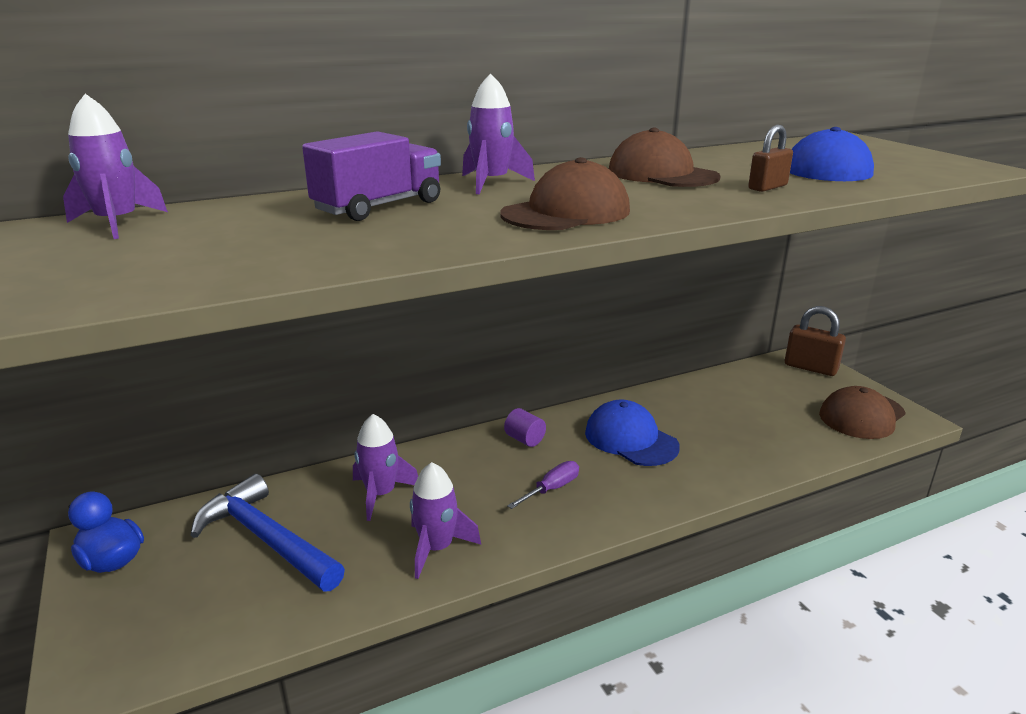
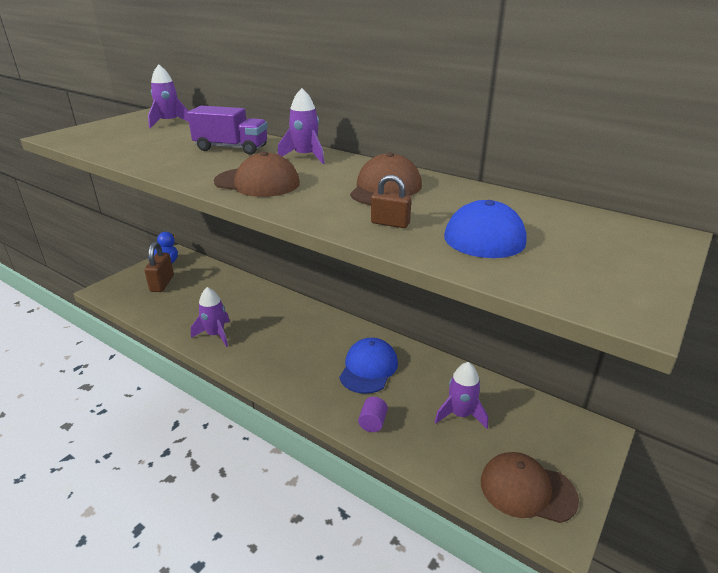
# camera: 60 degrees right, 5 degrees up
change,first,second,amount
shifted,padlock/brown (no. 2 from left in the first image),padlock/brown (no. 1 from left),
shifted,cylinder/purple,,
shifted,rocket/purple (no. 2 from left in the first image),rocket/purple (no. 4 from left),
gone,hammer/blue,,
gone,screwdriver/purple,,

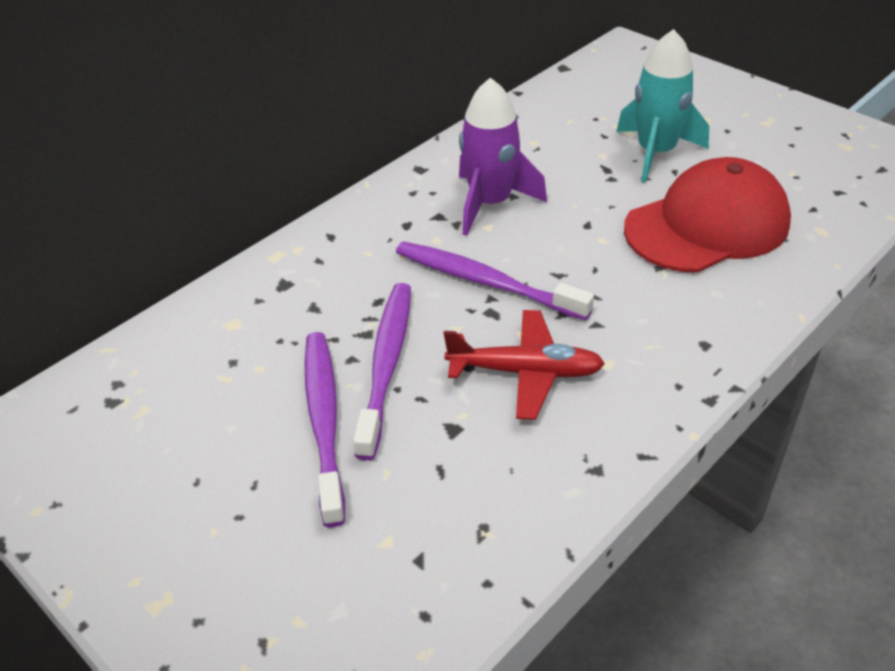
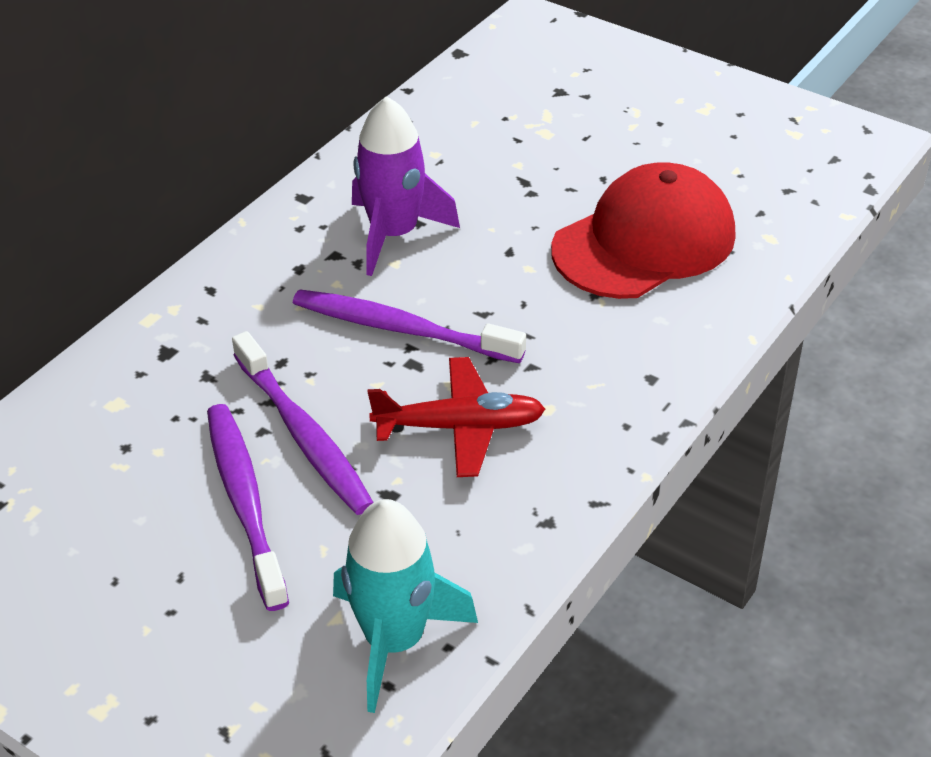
# camera: 10 degrees left, 0 degrees up
change,first,second,amount
rotated,toothbrush/purple (no. 2 from left),,150 degrees clockwise
shifted,rocket/turquoise,,

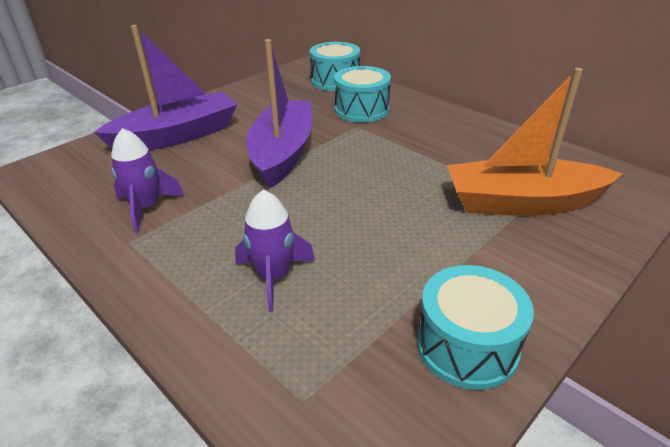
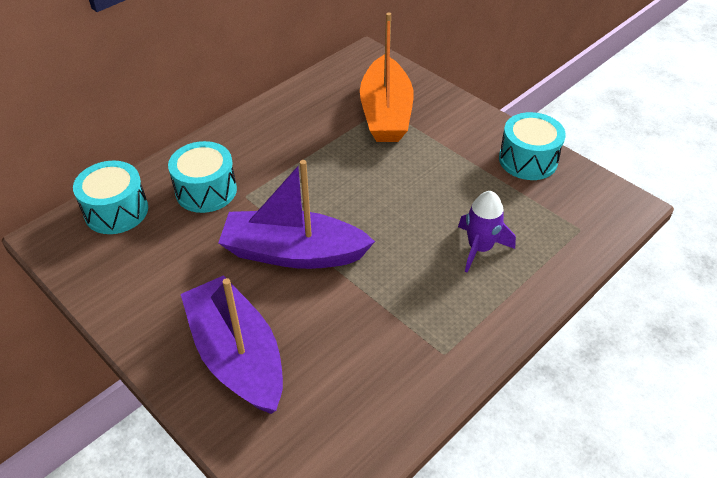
# camera: 90 degrees left, 10 degrees up
change,first,second,amount
gone,rocket/purple (no. 1 from left),,

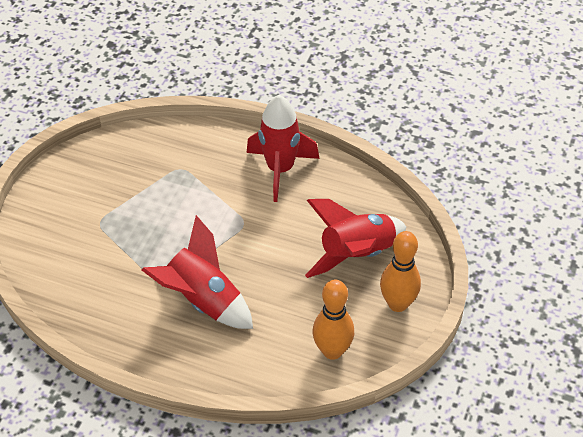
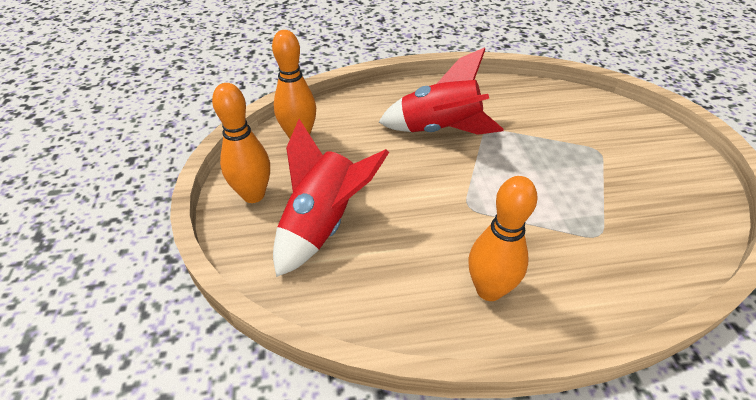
# camera: 150 degrees right, 5 degrees down
change,first,second,amount
swapped,rocket/red (no. 2 from left),bowling pin/orange (no. 3 from left),

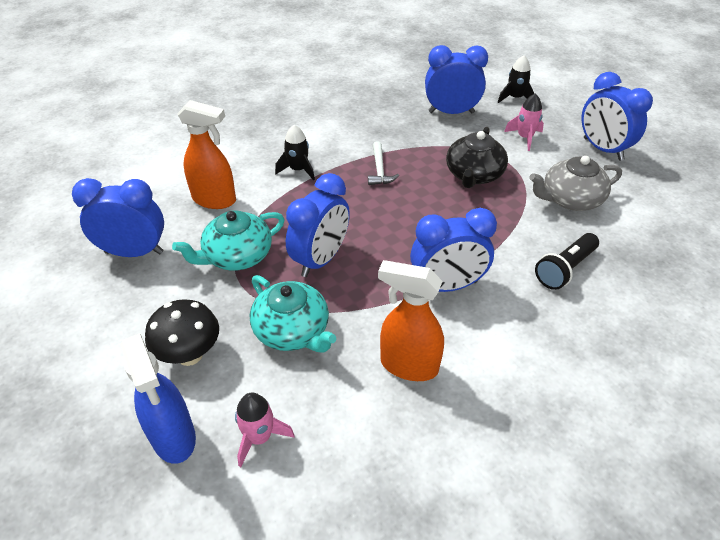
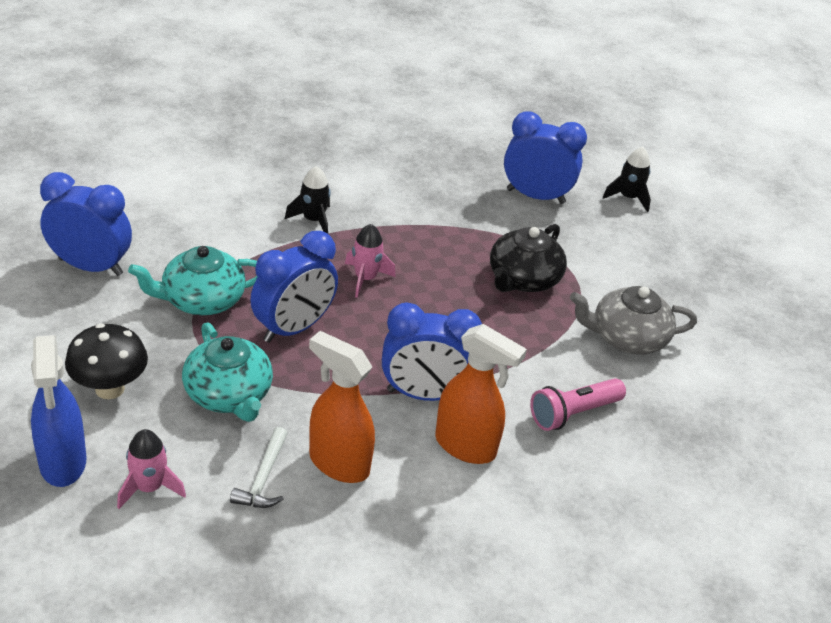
# camera: 10 degrees right, 5 degrees down
change,first,second,amount
shifted,hammer/white,,
shifted,rocket/pink (no. 2 from left),,
shifted,spray bottle/orange (no. 1 from left in the first image),spray bottle/orange (no. 2 from left),
repainted,flashlight/black,flashlight/pink,
gone,clock/blue (no. 5 from left),,

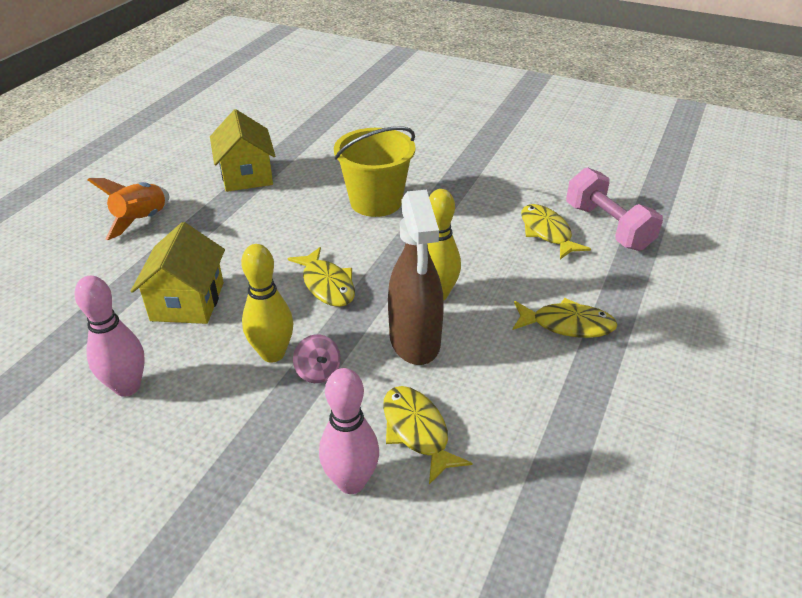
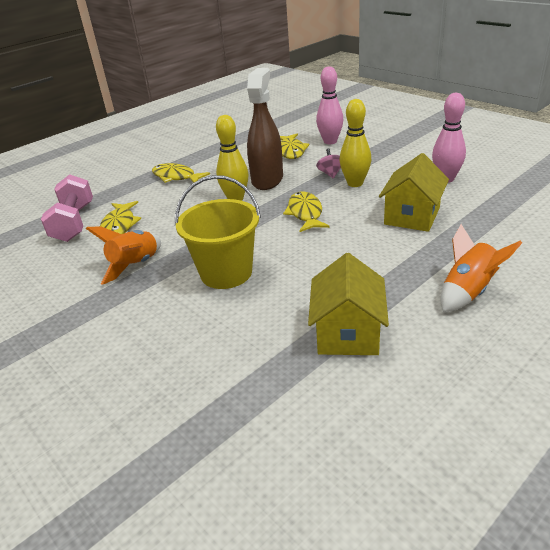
# camera: 155 degrees left, 5 degrees down
change,first,second,amount
new,,rocket/orange (no. 1 from left),

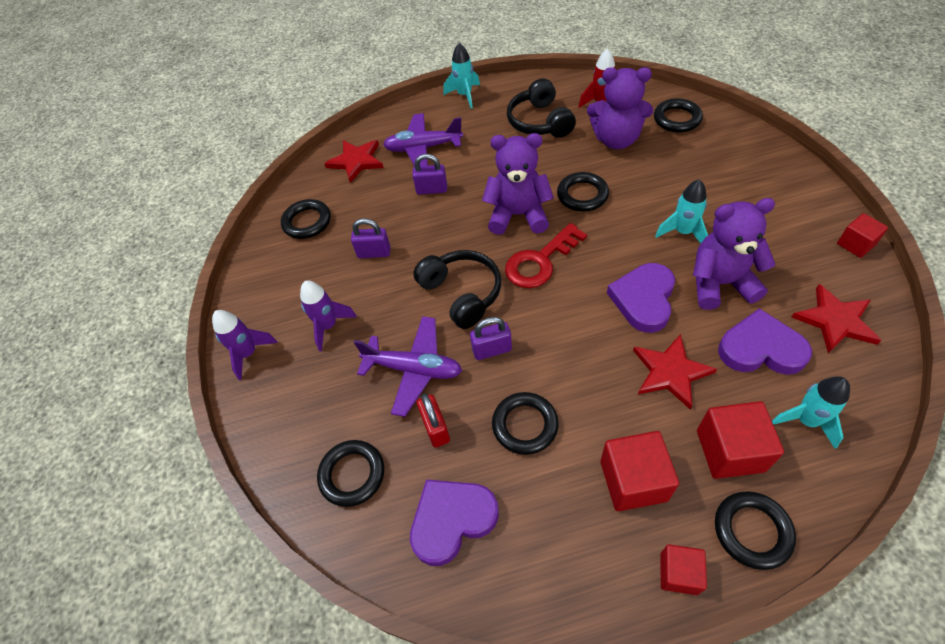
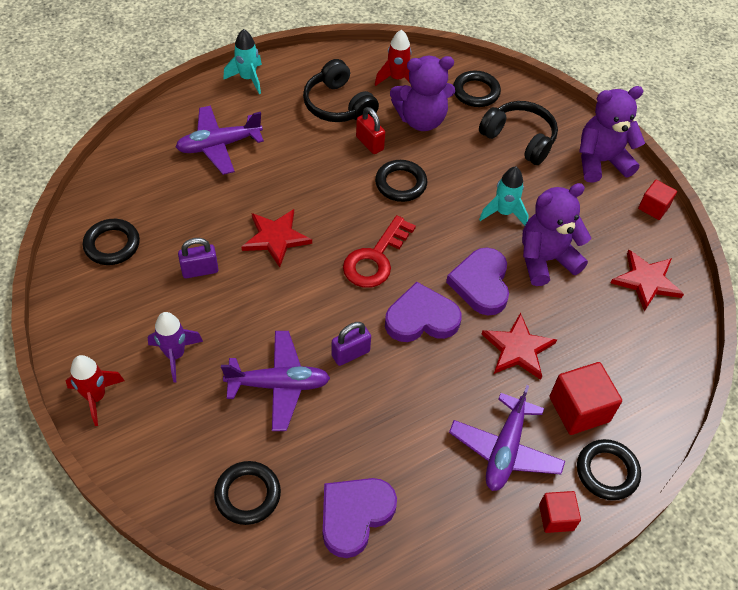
# camera: 25 degrees left, 0 degrees up
change,first,second,amount
repainted,rocket/purple (no. 1 from left),rocket/red (no. 1 from left),
shifted,star/red (no. 1 from left),,
shifted,padlock/red,,
shifted,heart/purple (no. 3 from left in the first image),heart/purple (no. 2 from left),
swapped,cube/red (no. 1 from left),plane/purple (no. 3 from left),
shifted,headphones/black (no. 1 from left in the first image),headphones/black (no. 2 from left),
shifted,teddy bear/purple (no. 1 from left in the first image),teddy bear/purple (no. 3 from left),
gone,padlock/purple (no. 2 from left),,
gone,ring/black (no. 3 from left),,
gone,rocket/turquoise (no. 3 from left),,

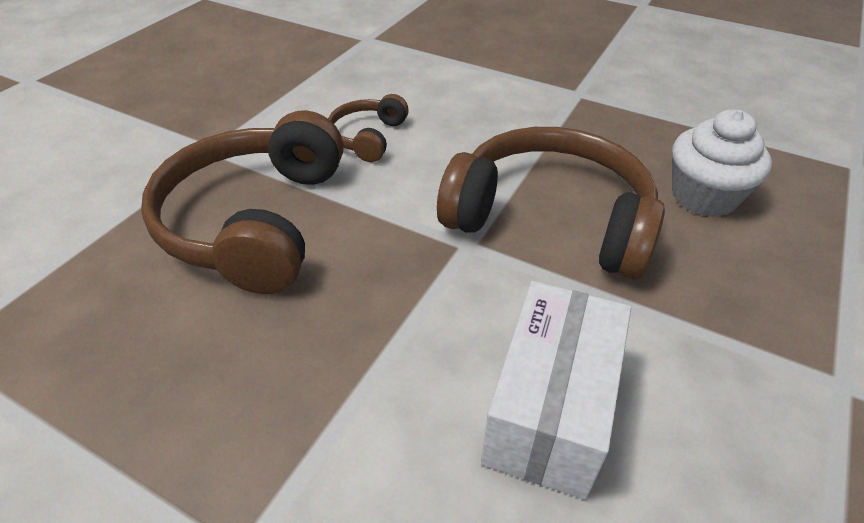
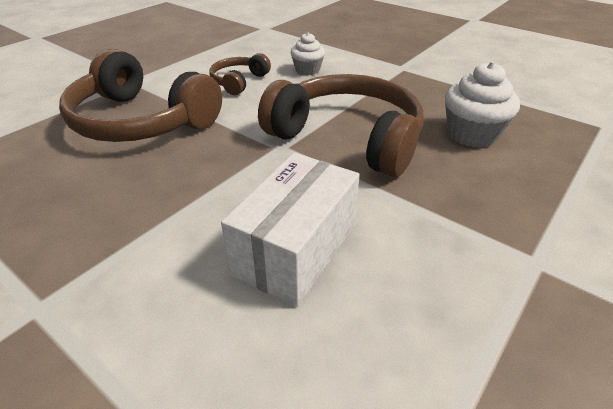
# camera: 10 degrees right, 5 degrees down
change,first,second,amount
rotated,headphones/brown (no. 1 from left),,75 degrees counterclockwise
new,,cupcake/white (no. 1 from left),

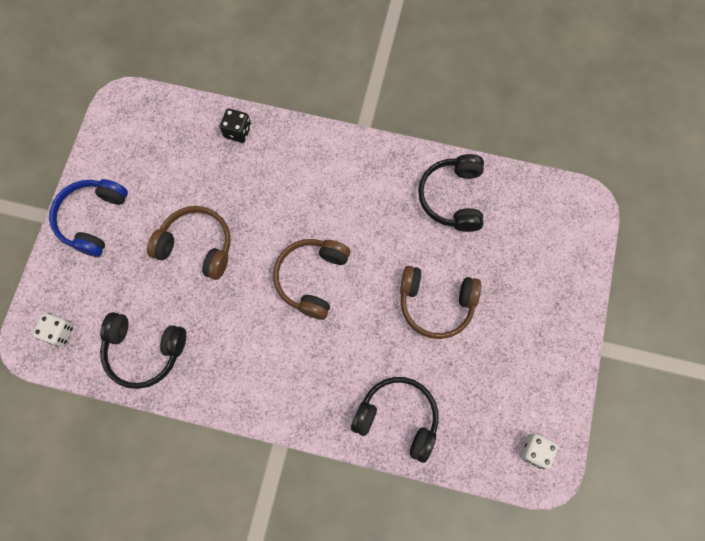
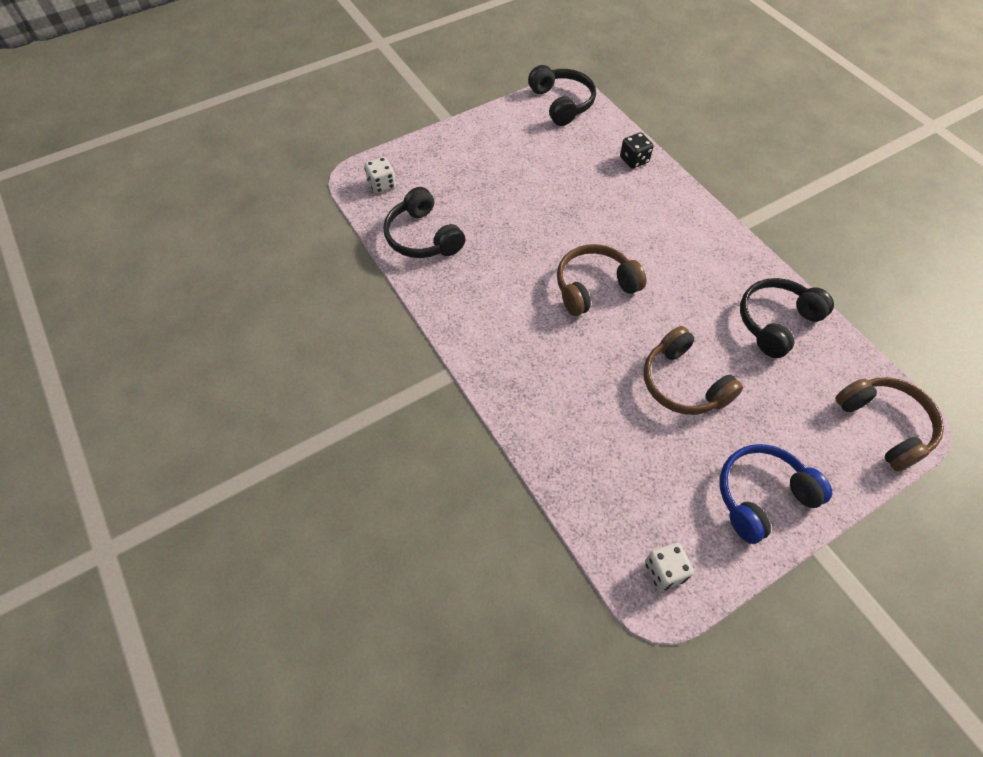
# camera: 45 degrees right, 15 degrees down
change,first,second,amount
shifted,headphones/black (no. 2 from left),,
shifted,headphones/blue,,
shifted,headphones/brown (no. 1 from left in the first image),headphones/brown (no. 3 from left),

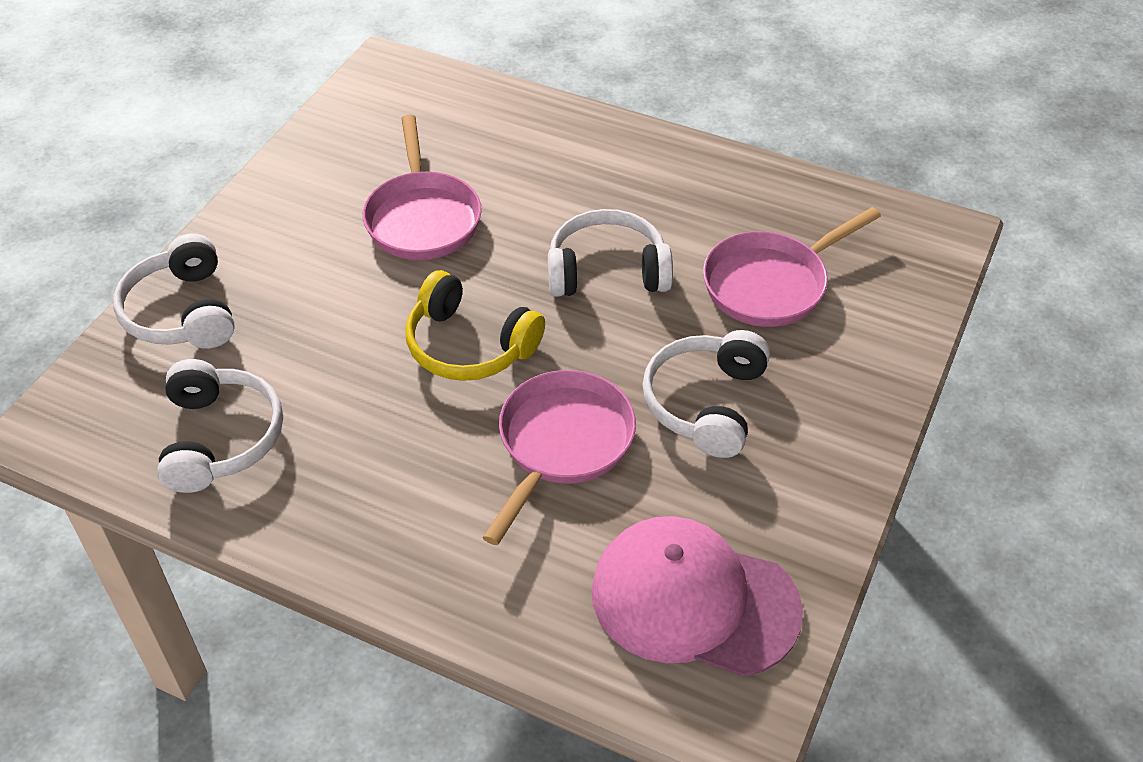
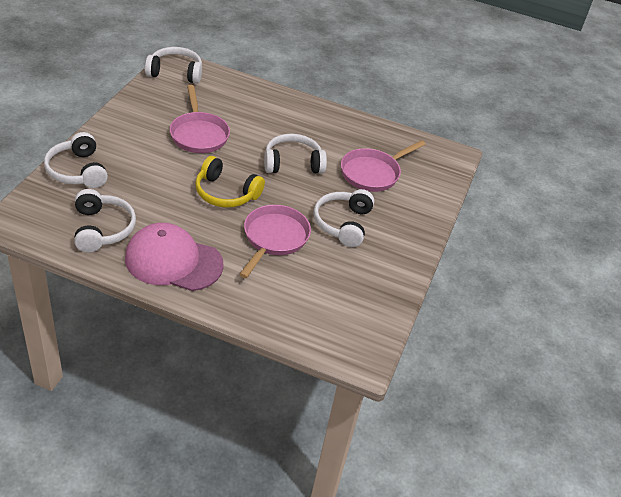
# camera: 10 degrees left, 5 degrees down
change,first,second,amount
shifted,cap/pink,,
new,,headphones/white (no. 3 from left),

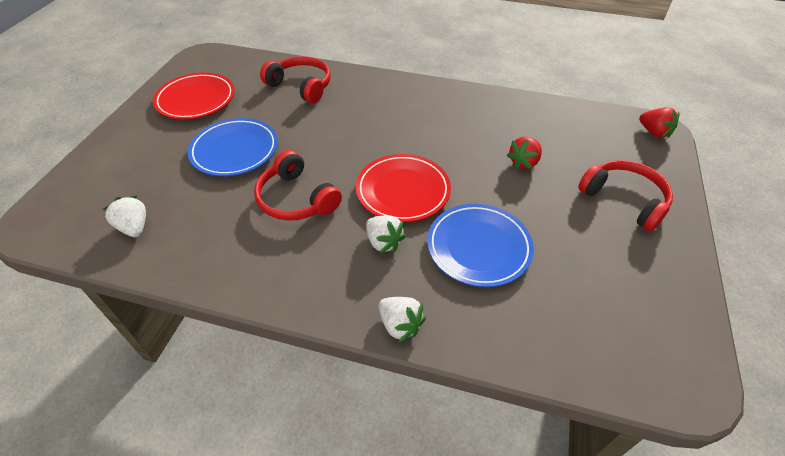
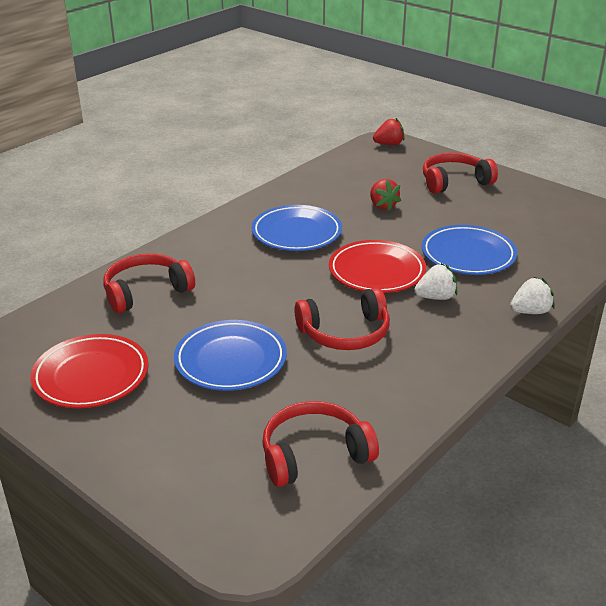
# camera: 65 degrees left, 15 degrees down
change,first,second,amount
new,,plate/blue (no. 2 from left),
swapped,strawberry/white (no. 1 from left),headphones/red (no. 2 from left),

